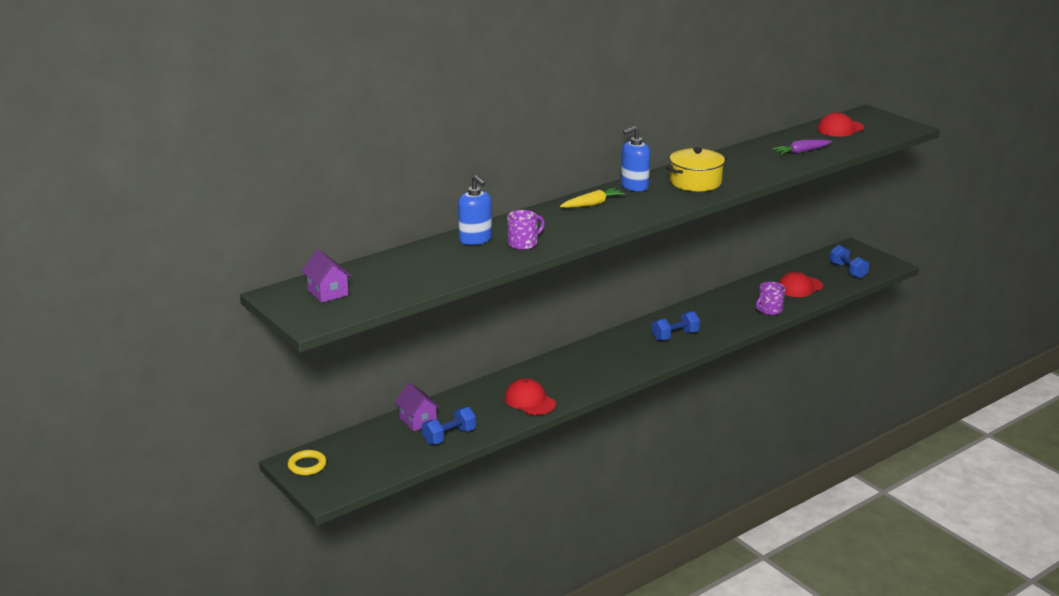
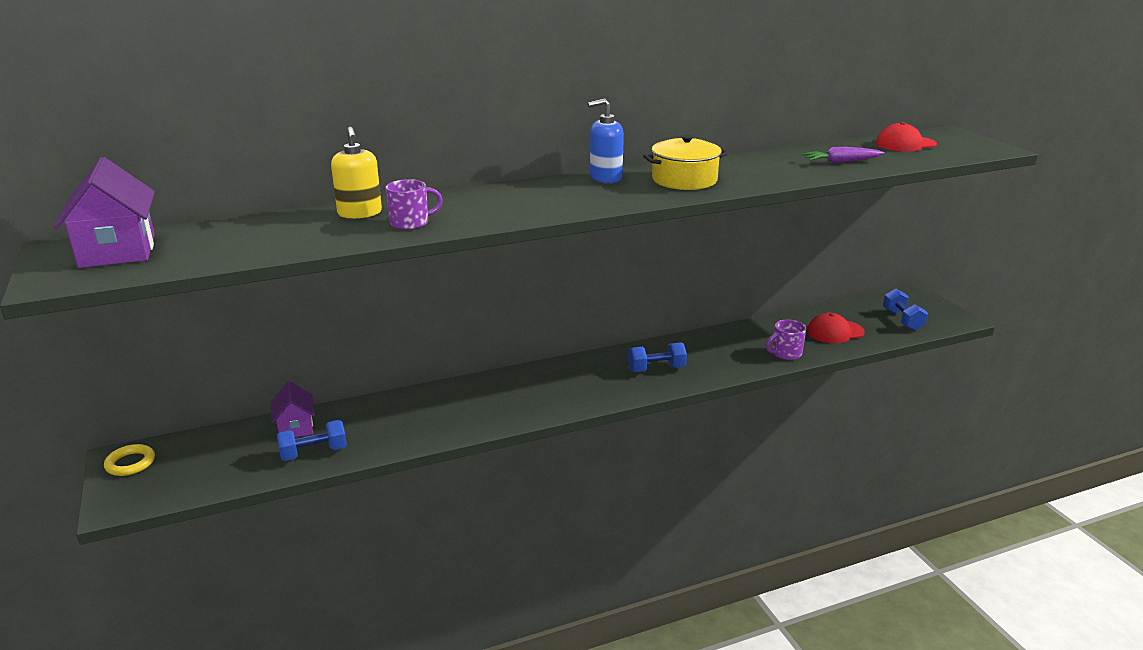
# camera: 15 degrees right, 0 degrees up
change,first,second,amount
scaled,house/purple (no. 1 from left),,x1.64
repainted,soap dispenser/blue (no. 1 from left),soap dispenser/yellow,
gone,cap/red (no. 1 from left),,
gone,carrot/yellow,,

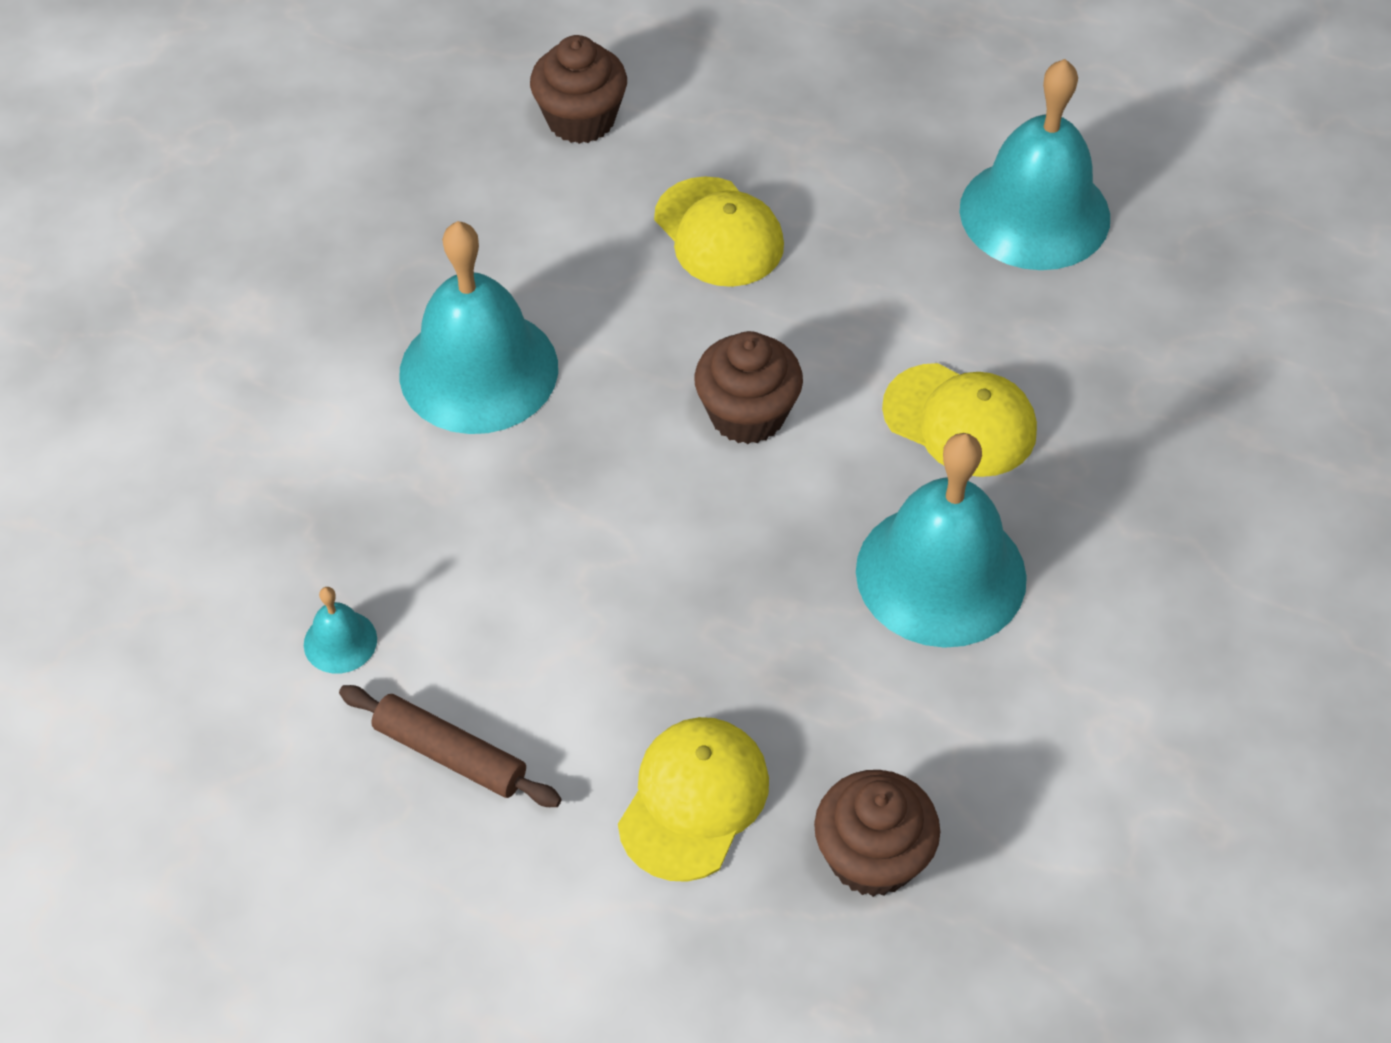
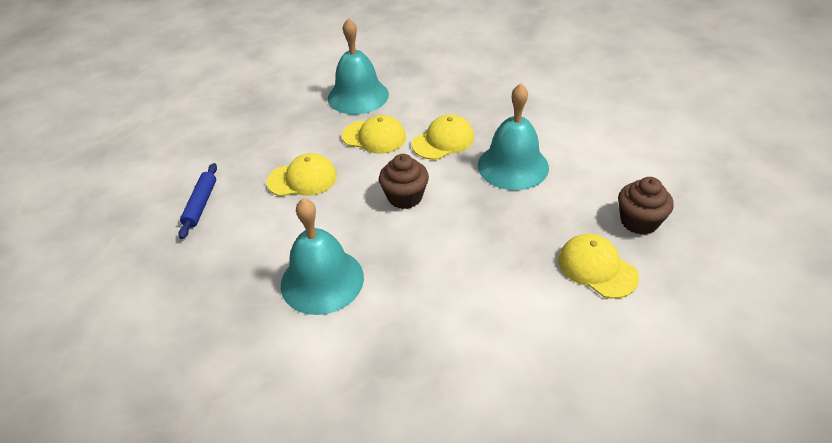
# camera: 65 degrees left, 10 degrees down
change,first,second,amount
swapped,cupcake/brown (no. 1 from left),rolling pin/blue,
new,,cap/yellow (no. 2 from left),
gone,bell/turquoise (no. 1 from left),,
gone,rolling pin/brown,,

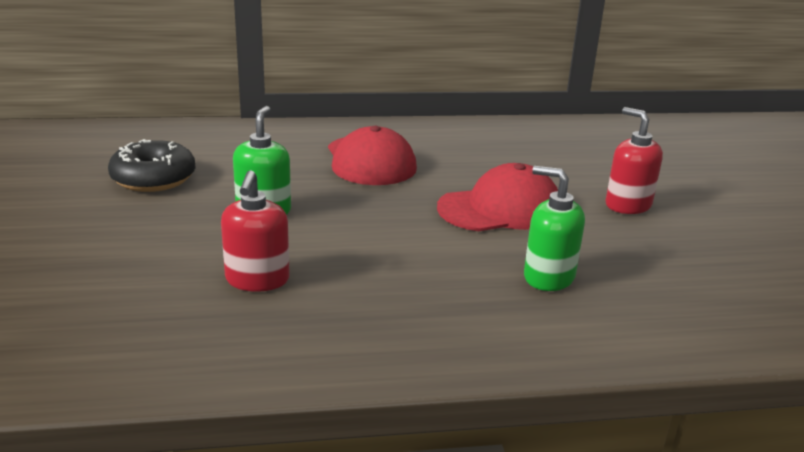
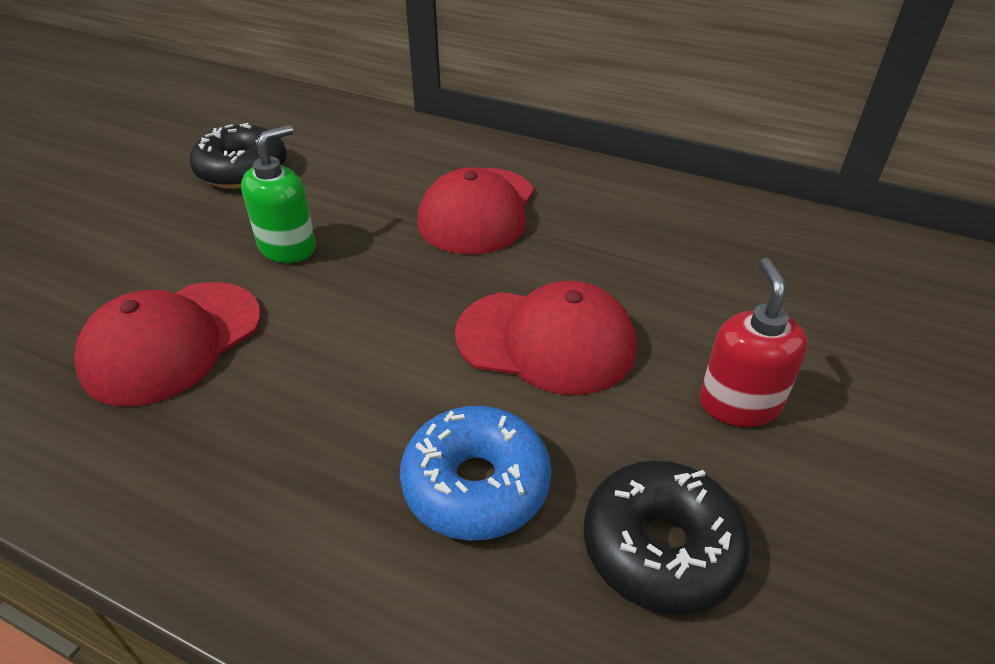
# camera: 35 degrees right, 15 degrees up
change,first,second,amount
swapped,soap dispenser/red (no. 1 from left),cap/red (no. 1 from left),
swapped,soap dispenser/green (no. 2 from left),donut/blue,
new,,donut/black (no. 2 from left),

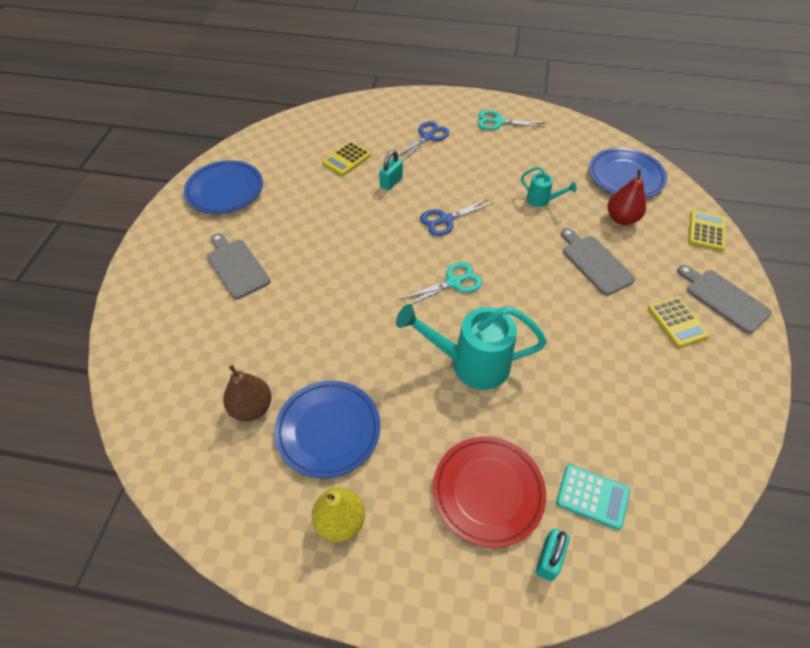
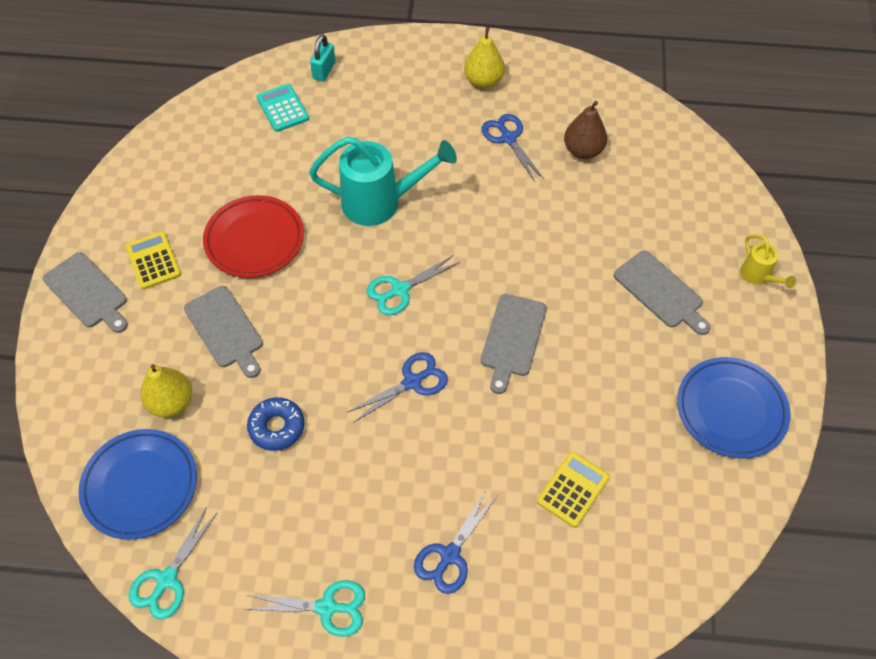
# camera: 175 degrees right, 5 degrees up
change,first,second,amount
new,,scissors/turquoise (no. 1 from left),
repainted,pear/red,pear/yellow (no. 1 from left),
shifted,plate/red,,
swapped,watering can/turquoise (no. 2 from left),donut/blue,
rotated,calculator/turquoise,,45 degrees clockwise
new,,cutting board/grey (no. 3 from left),
swapped,plate/blue (no. 2 from left),scissors/blue (no. 3 from left),
new,,watering can/yellow,
gone,padlock/turquoise (no. 1 from left),,
gone,calculator/yellow (no. 3 from left),,

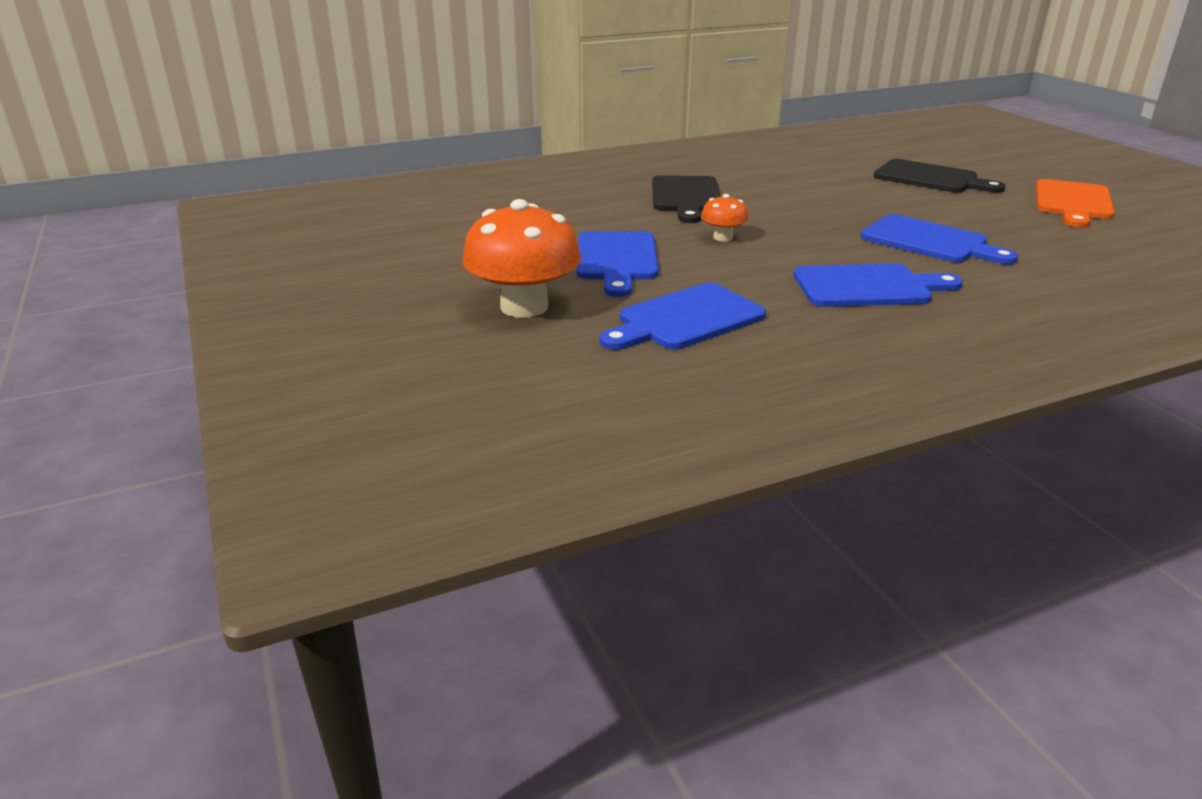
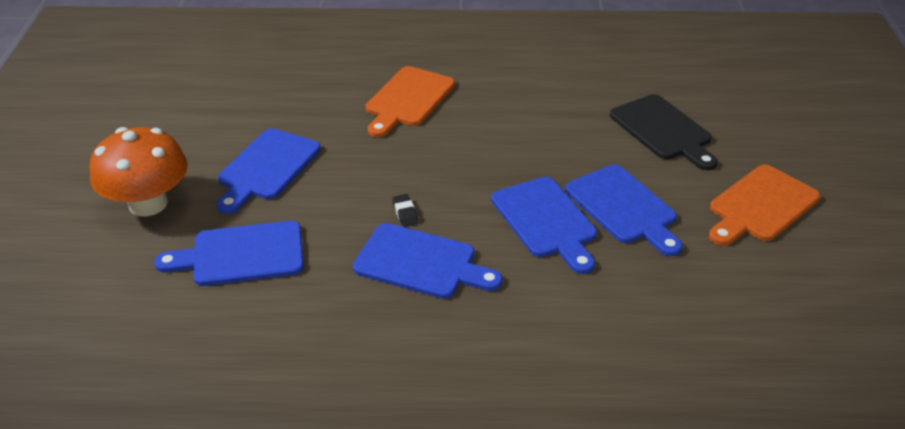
# camera: 25 degrees right, 10 degrees up
change,first,second,amount
repainted,cutting board/black (no. 1 from left),cutting board/orange (no. 1 from left),
new,,eraser/black,
new,,cutting board/blue (no. 5 from left),
gone,mushroom/orange (no. 2 from left),,

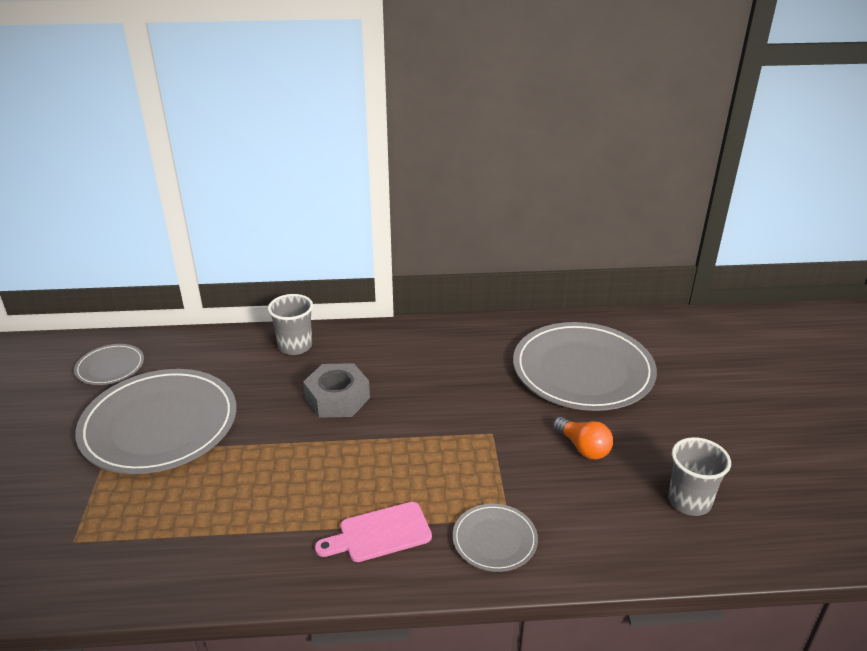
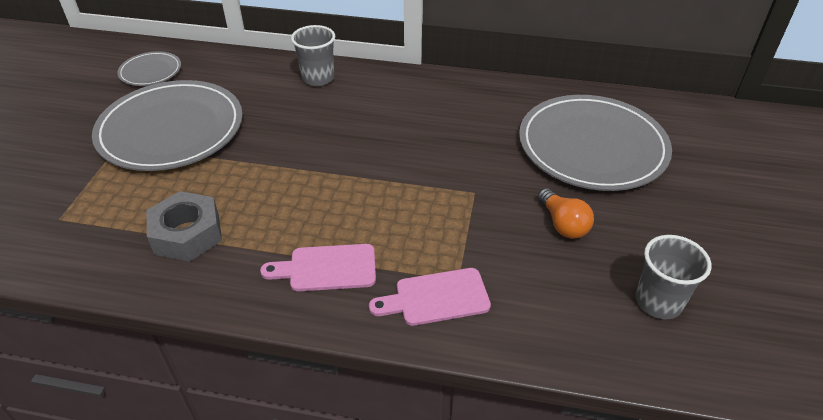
# camera: 15 degrees right, 10 degrees up
change,first,second,amount
shifted,nut/grey,,
swapped,plate/grey (no. 3 from left),cutting board/pink (no. 2 from left),

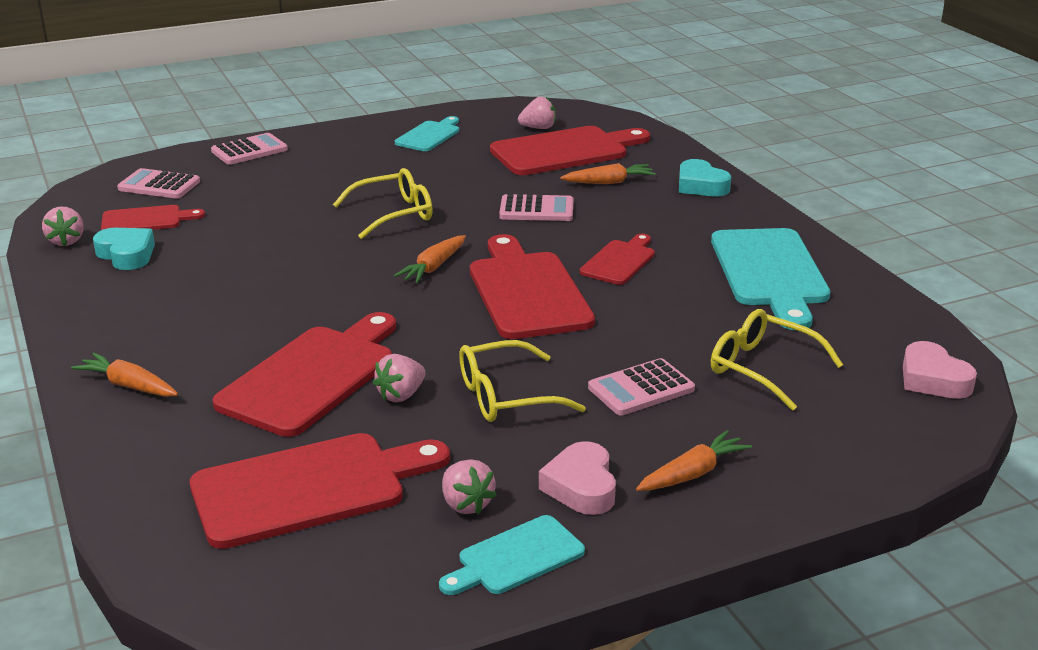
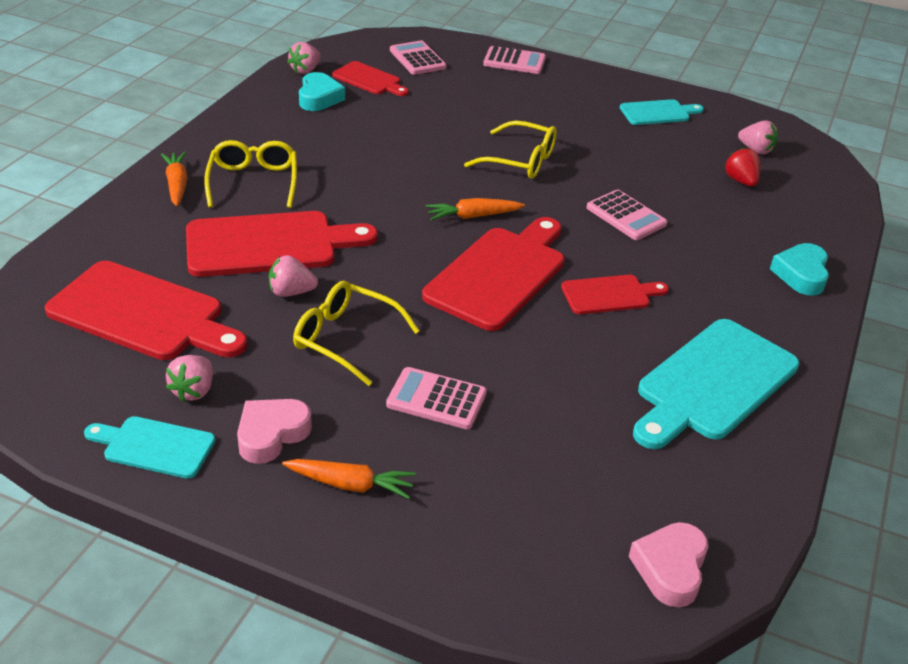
# camera: 45 degrees right, 10 degrees up
change,first,second,amount
shifted,glasses/yellow (no. 3 from left in the first image),glasses/yellow (no. 1 from left),
swapped,cutting board/red (no. 5 from left),strawberry/red,
gone,carrot/orange (no. 3 from left),,

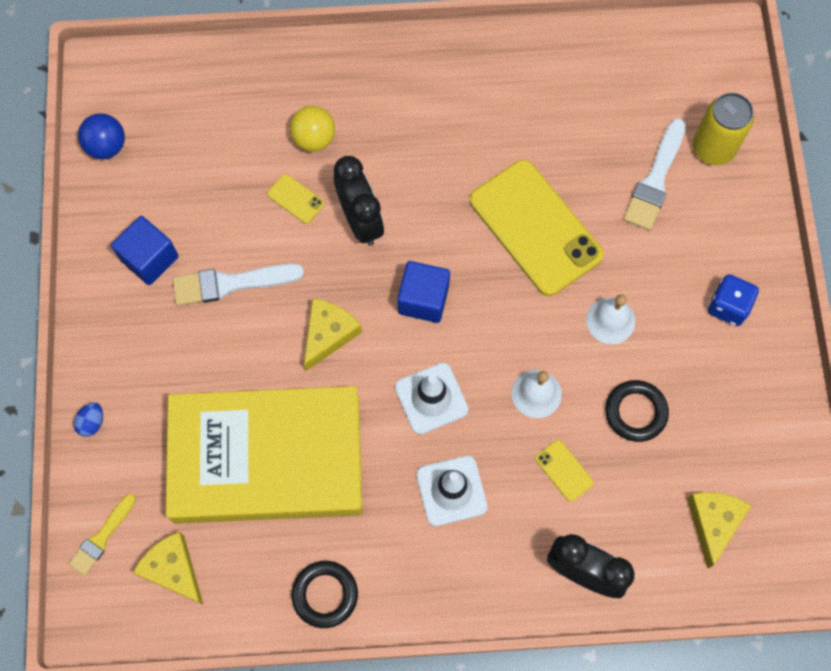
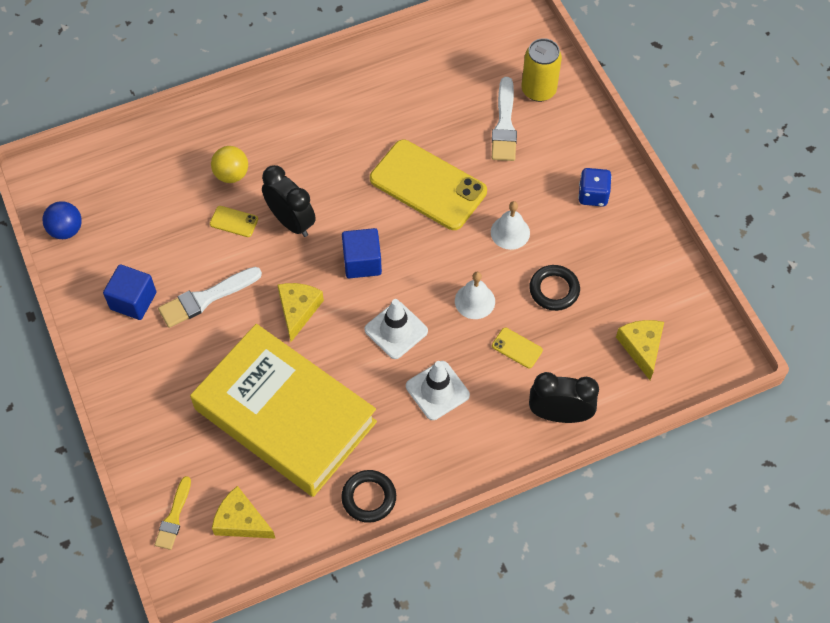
# camera: 20 degrees left, 10 degrees down
change,first,second,amount
rotated,book/yellow,,60 degrees clockwise
gone,egg/blue,,

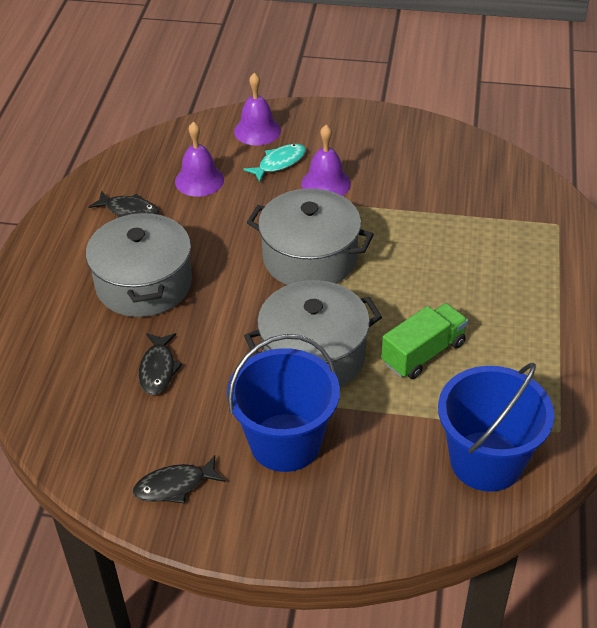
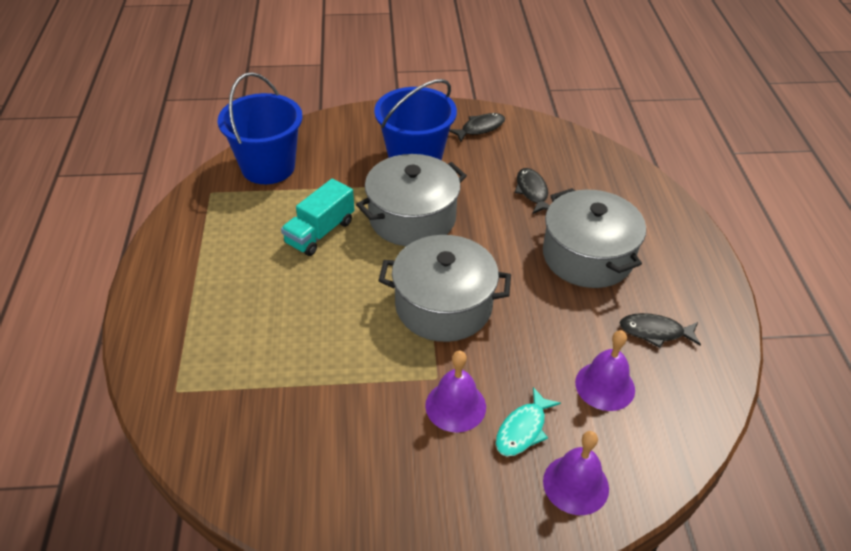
# camera: 165 degrees right, 0 degrees up
change,first,second,amount
repainted,truck/green,truck/turquoise,

